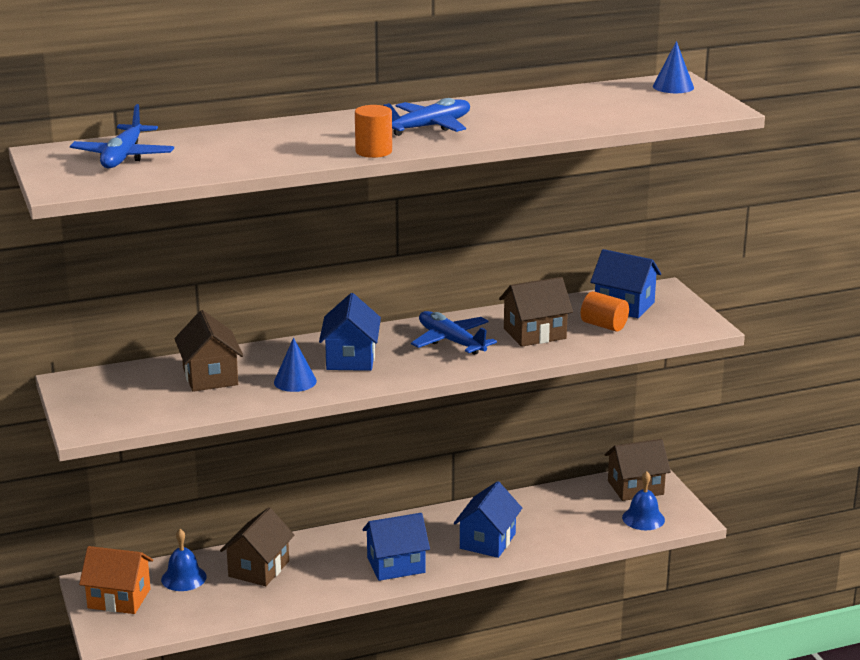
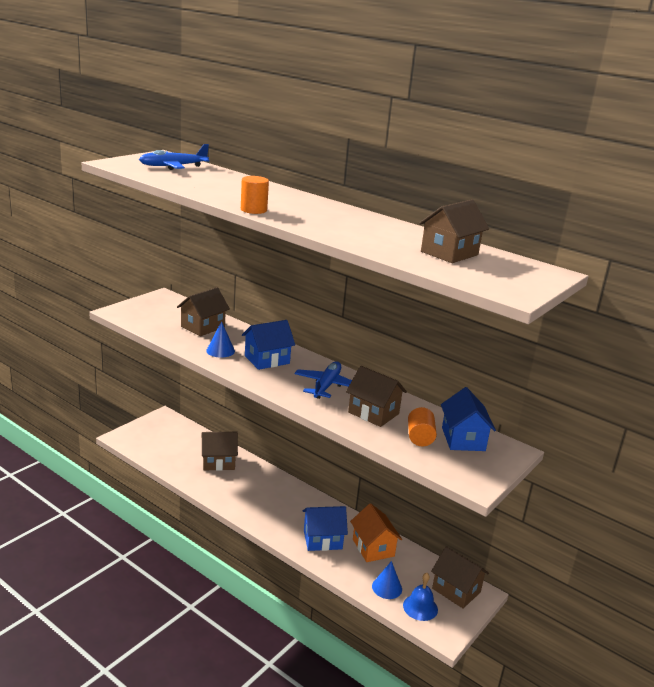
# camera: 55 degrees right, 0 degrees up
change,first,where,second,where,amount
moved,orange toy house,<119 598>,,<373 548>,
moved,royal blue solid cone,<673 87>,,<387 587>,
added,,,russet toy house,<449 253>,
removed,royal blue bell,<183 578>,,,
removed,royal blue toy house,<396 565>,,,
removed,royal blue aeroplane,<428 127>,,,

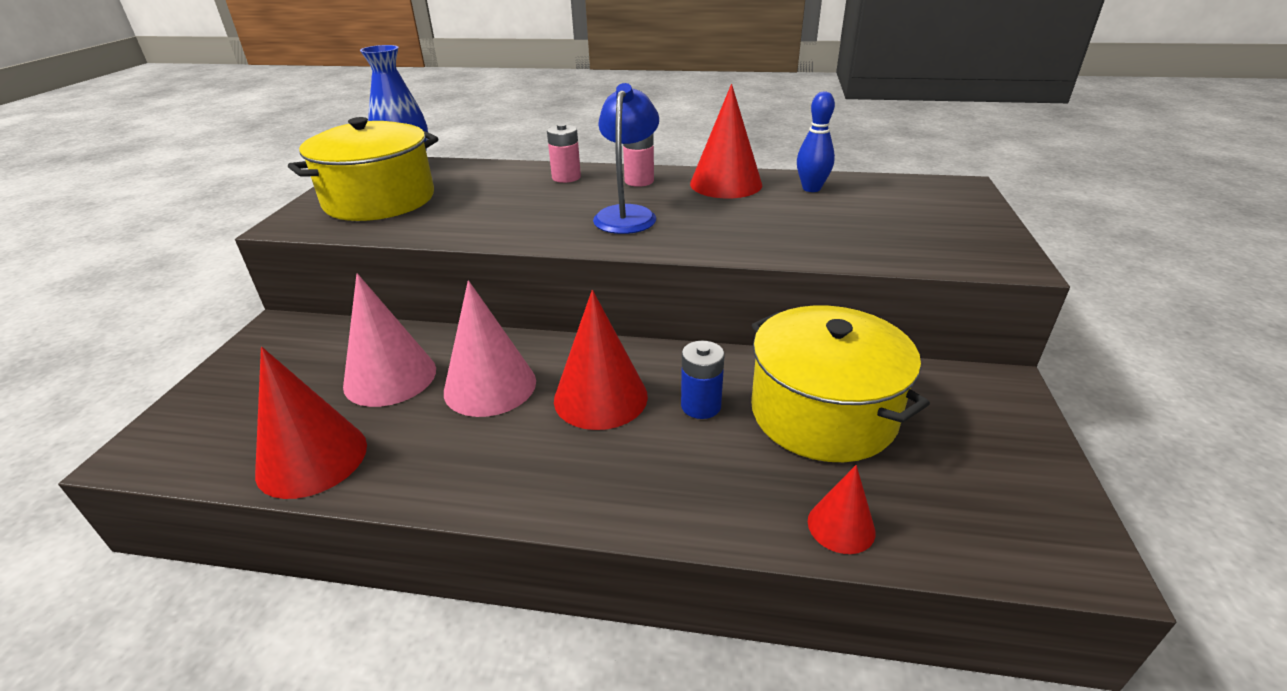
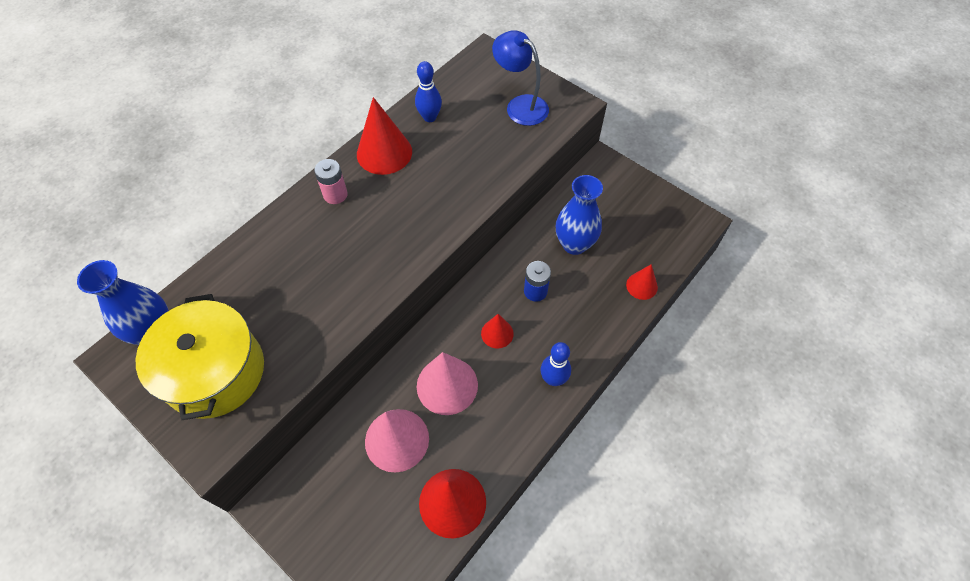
# camera: 60 degrees left, 25 degrees up
change,first,where,second,where,amount
resized,red solid cone,<600 397>,,<497 333>,x0.55
moved,royal blue reading lamp,<627 214>,,<520 105>,
added,,,royal blue skittle,<553 379>,
replaced,bright yellow stockpot,<823 413>,royal blue tall vase,<574 244>,
removed,pink battery,<566 177>,,,

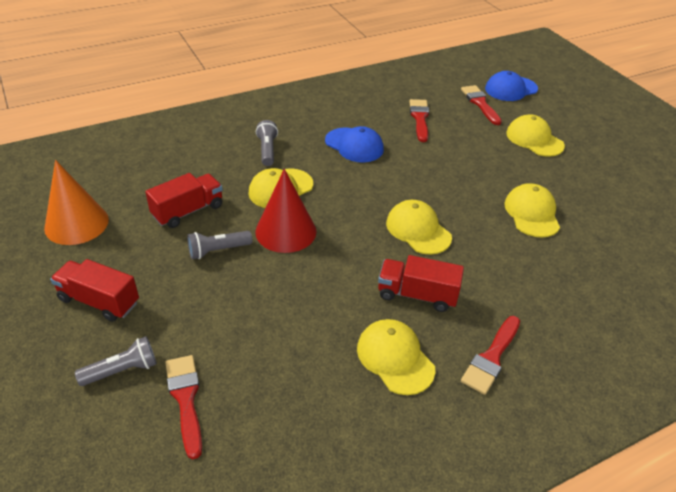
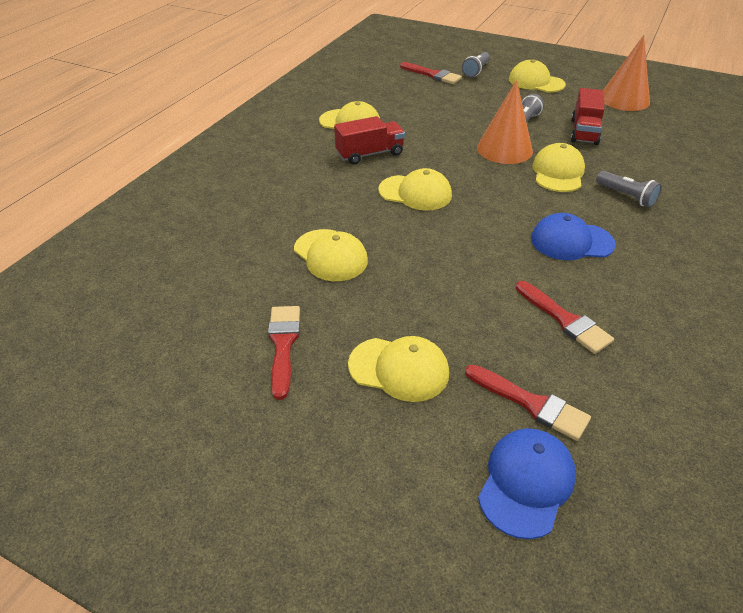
# camera: 145 degrees right, 0 degrees up
change,first,where,second,where,amount
moved,red paintbrush,<491 357>,,<283 345>,
recoloured,red solid cone,<286 231>,orange solid cone,<504 149>,
replaced,red lorry,<99 301>,bright yellow peaked cap,<536 82>,

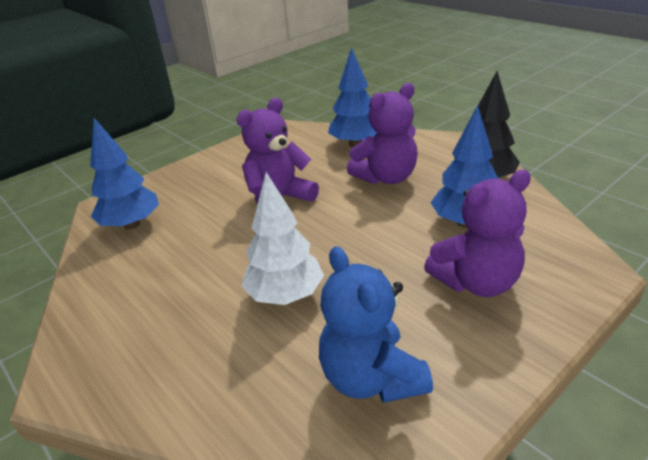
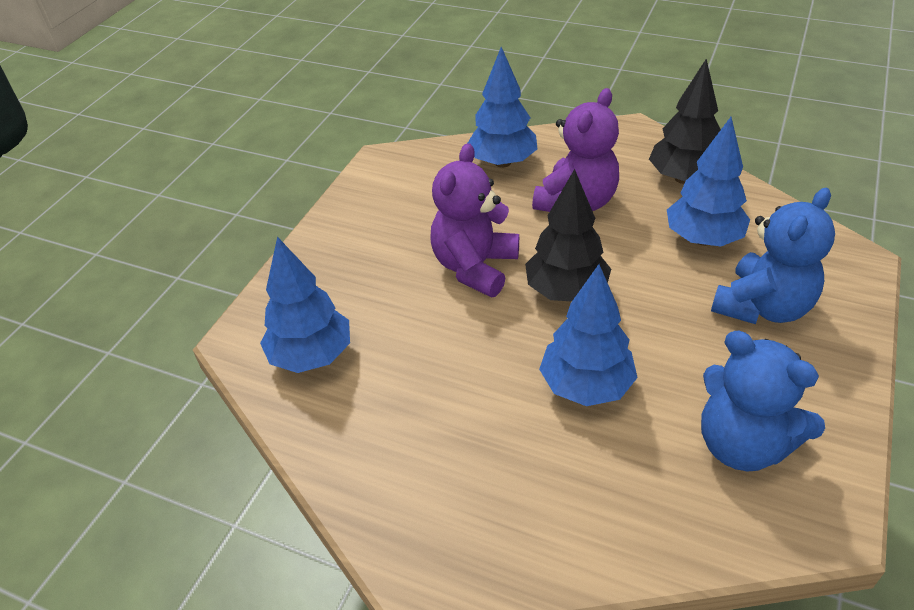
# camera: 25 degrees left, 10 degrees up
change,first,where,second,where,amount
added,,,jet-black tree,<566 291>,
recoloured,white tree,<285 295>,royal blue tree,<586 386>,
recoloured,royal purple teddy bear,<476 282>,royal blue teddy bear,<762 307>,

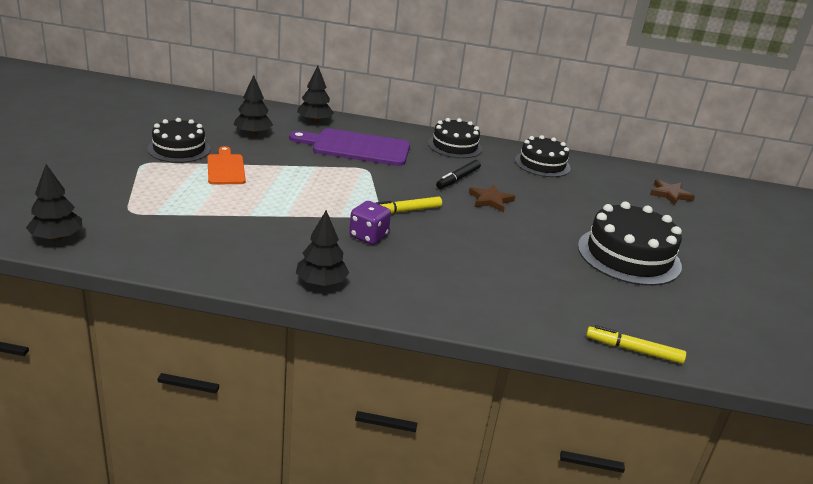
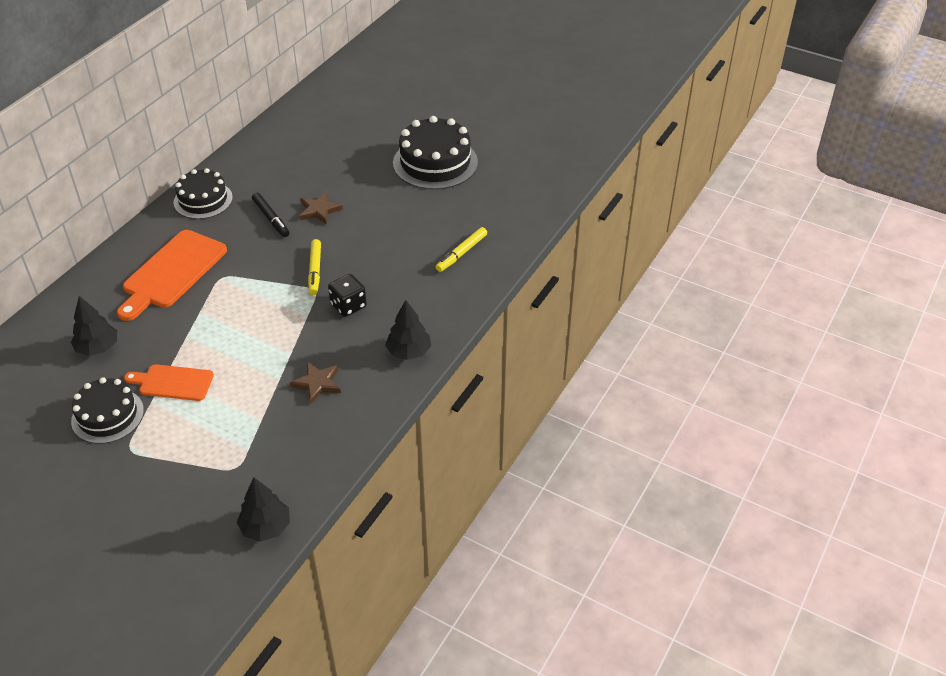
# camera: 65 degrees left, 15 degrees up
change,first,where,second,where,amount
recoloured,royal purple bread board,<356 147>,orange bread board,<172 272>,
moved,russet star shape,<670 194>,,<317 383>,
recoloured,royal purple dice,<368 236>,jet-black dice,<348 305>,
moved,bright yellow marker pen,<633 350>,,<461 253>,
removed,jet-black tree,<314 121>,,,
removed,jet-black layer cake,<542 164>,,,

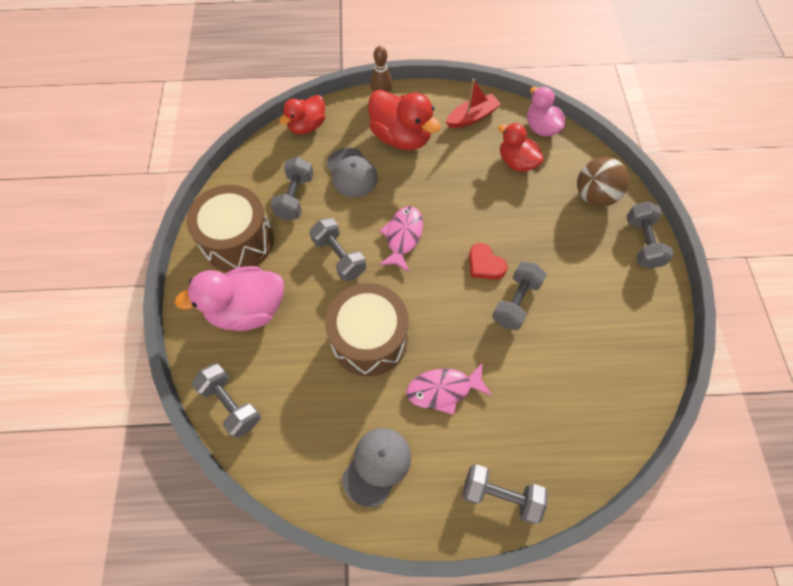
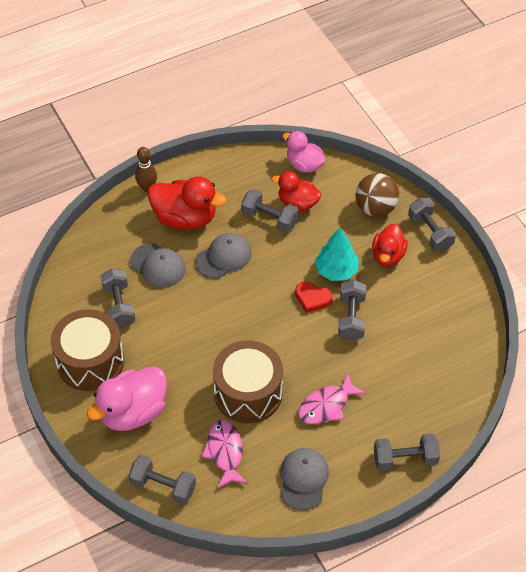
# camera: 25 degrees left, 10 degrees down
change,first,where,second,where,amount
added,,,grey peaked cap,<223 257>,
moved,pink fish,<403 237>,,<225 452>,
moved,grey hand weight,<339 256>,,<269 218>,
added,,,teal tree,<336 270>,
moved,red duck,<307 126>,,<388 256>,
removed,red sailboat,<472 117>,,,

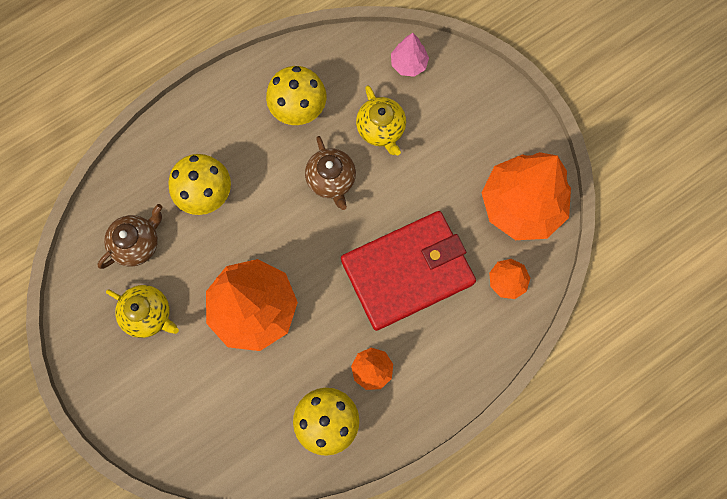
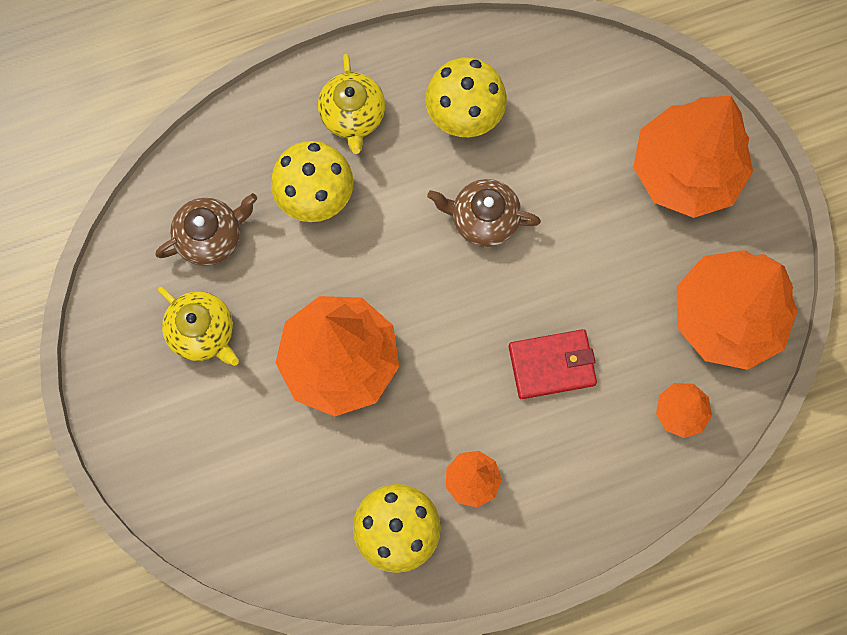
# camera: 15 degrees right, 0 degrees up
change,first,where,second,where,amount
moved,bright yellow china teapot,<381 129>,,<352 116>,
turned,russet china teapot,<331 180>,,<483 219>,105 degrees clockwise
resized,red card wallet,<407 271>,,<551 365>,x0.52
added,,,orange tree,<685 171>,
removed,pink tree,<409 64>,,,

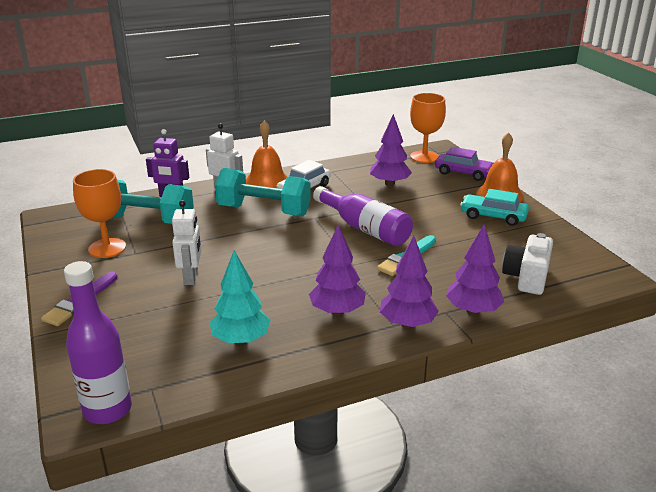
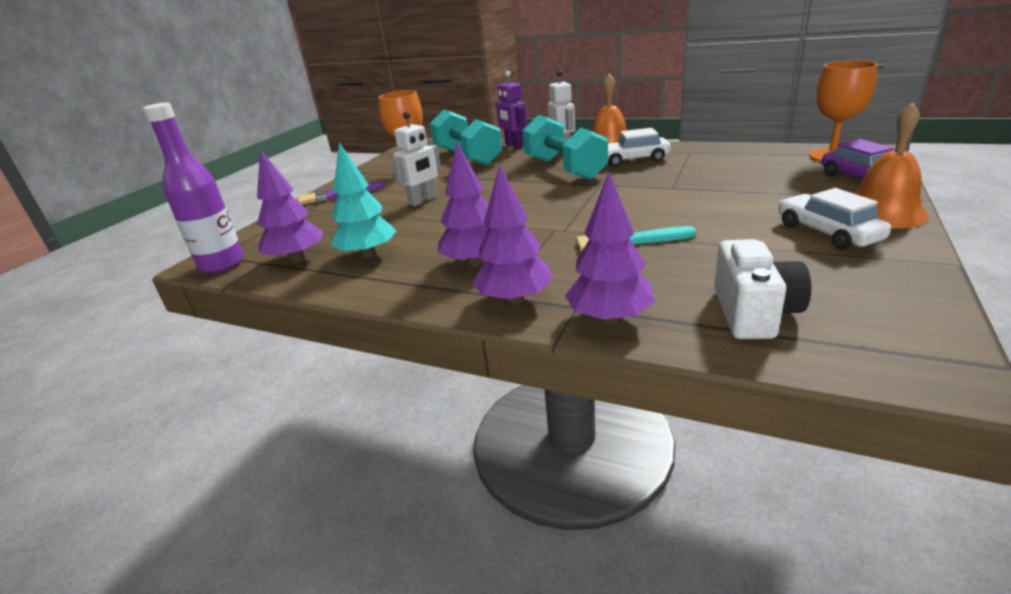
# camera: 50 degrees right, 0 degrees up
change,first,where,second,where,amount
moved,royal purple tree,<389 184>,,<297 259>,
turned,white compact camera,<526 278>,,<754 313>,120 degrees clockwise
recoloured,teal car,<493 216>,white car,<827 233>,
removed,royal purple drink bottle,<365 228>,,,

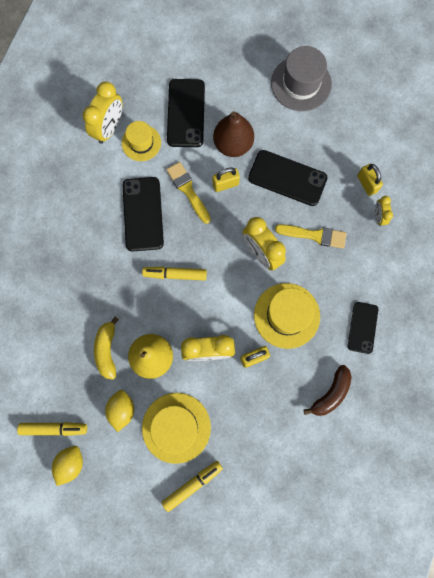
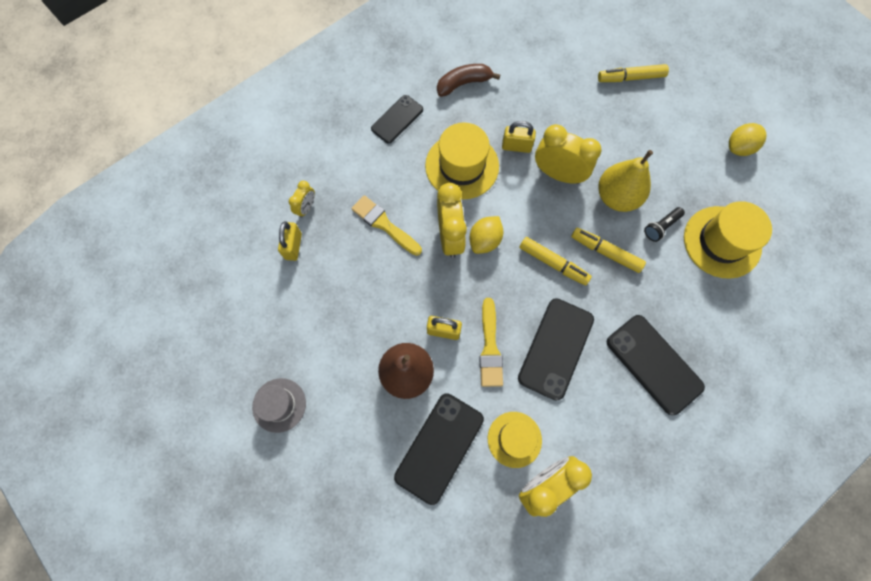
# camera: 150 degrees left, 5 degrees down
change,first,where,second,where,amount
resized,grey top hat,<301 83>,,<279 405>,x0.64
moved,bright yellow lemon,<122 410>,,<485 240>,
moved,bright yellow marker pen,<54 428>,,<605 252>,
moved,jet-black phone,<287 178>,,<654 364>,
replaced,bright yellow banana fruit,<107 350>,jet-black pocket torch,<661 227>,
moved,bright yellow top hat,<176 427>,,<722 242>,

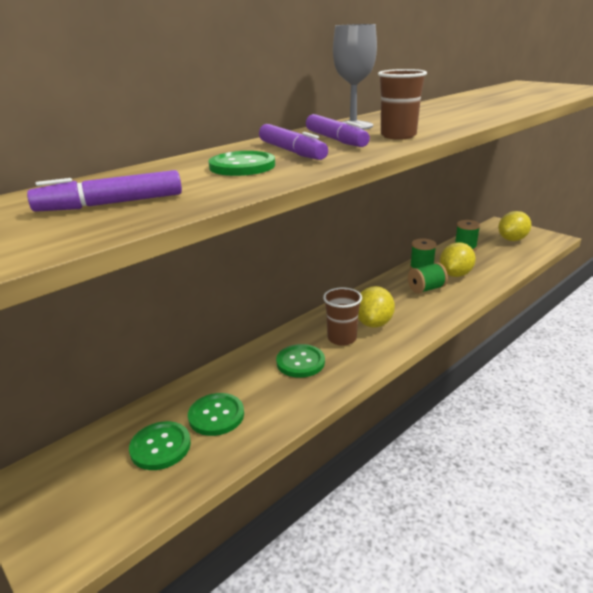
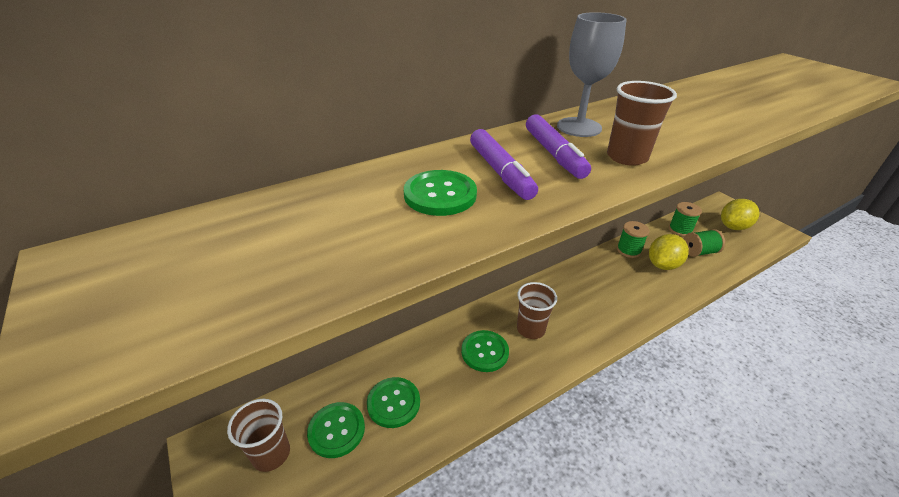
# camera: 10 degrees right, 10 degrees up
change,first,where,second,where,amount
added,,,russet beaker,<271 454>,
moved,green bobbin,<426 289>,,<699 252>,
removed,royal purple marker pen,<111 204>,,,
removed,bright yellow lemon,<373 323>,,,

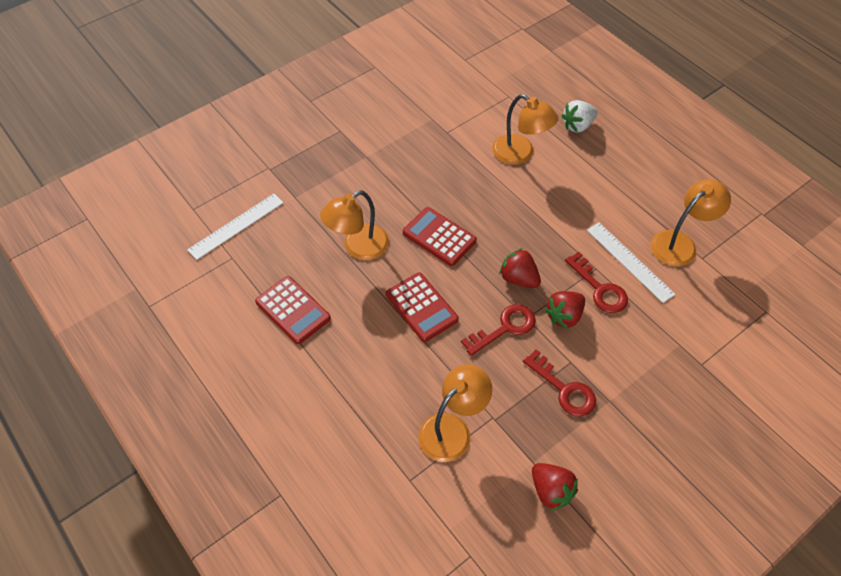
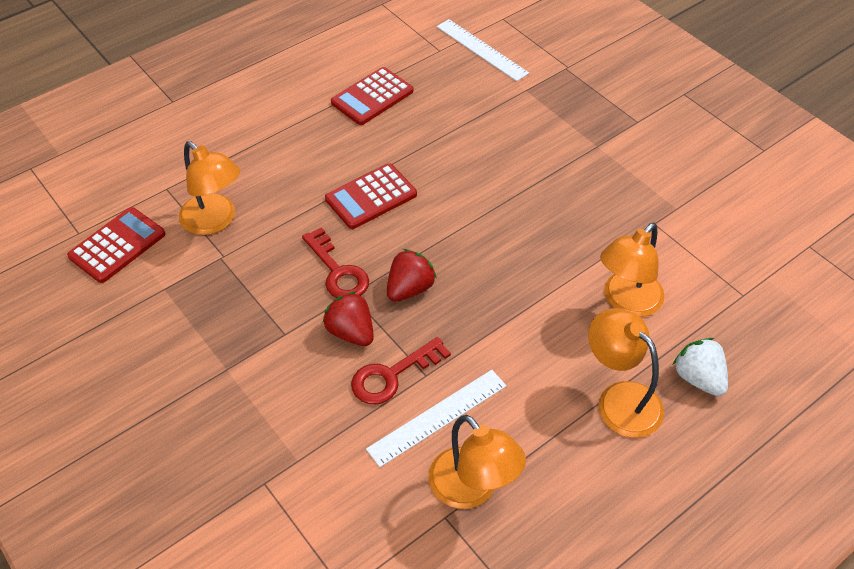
# camera: 90 degrees right, 5 degrees down
change,first,where,second,where,amount
moved,red calculator,<439 237>,,<117 245>,
moved,orange reading lamp,<358 247>,,<619 399>,
removed,red key,<564 389>,,,
removed,red toy strawberry,<551 491>,,,

